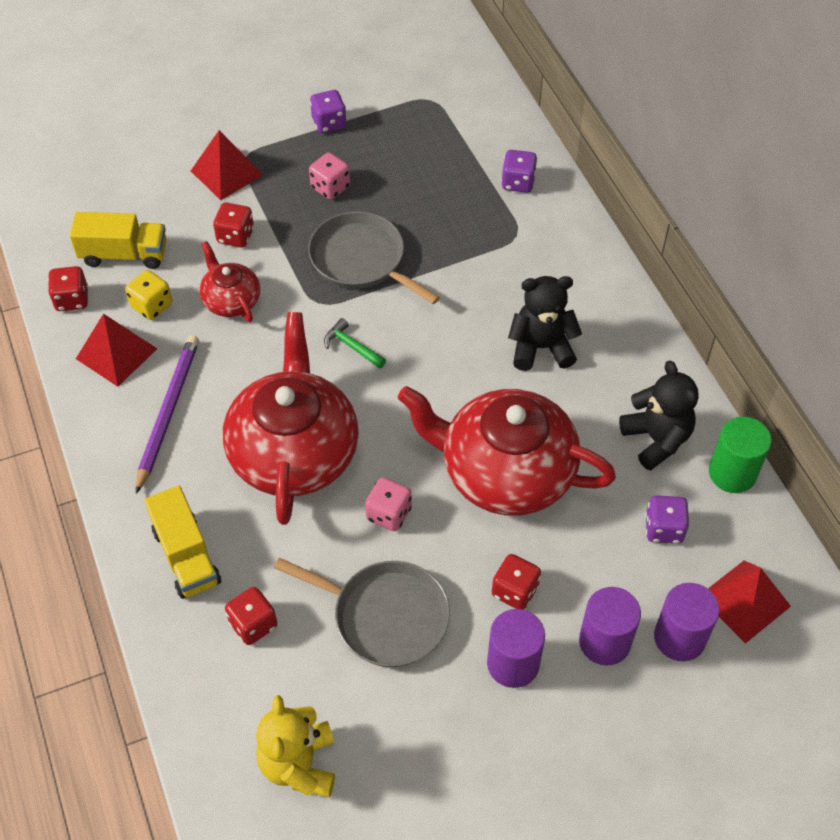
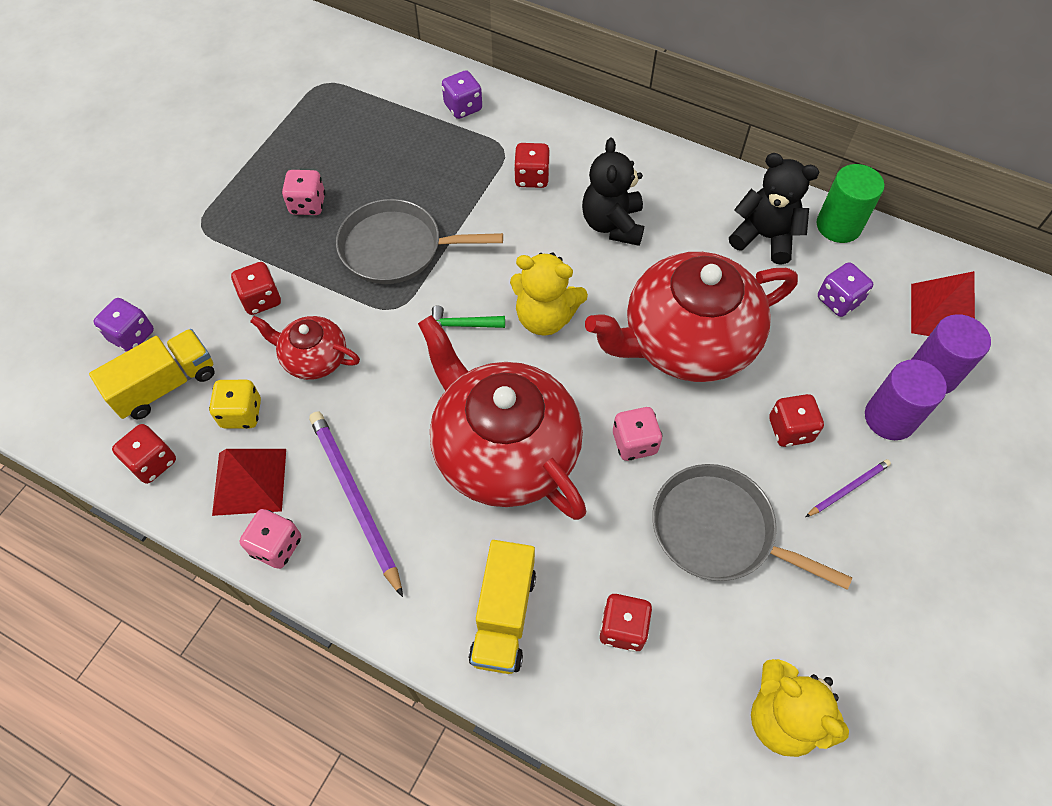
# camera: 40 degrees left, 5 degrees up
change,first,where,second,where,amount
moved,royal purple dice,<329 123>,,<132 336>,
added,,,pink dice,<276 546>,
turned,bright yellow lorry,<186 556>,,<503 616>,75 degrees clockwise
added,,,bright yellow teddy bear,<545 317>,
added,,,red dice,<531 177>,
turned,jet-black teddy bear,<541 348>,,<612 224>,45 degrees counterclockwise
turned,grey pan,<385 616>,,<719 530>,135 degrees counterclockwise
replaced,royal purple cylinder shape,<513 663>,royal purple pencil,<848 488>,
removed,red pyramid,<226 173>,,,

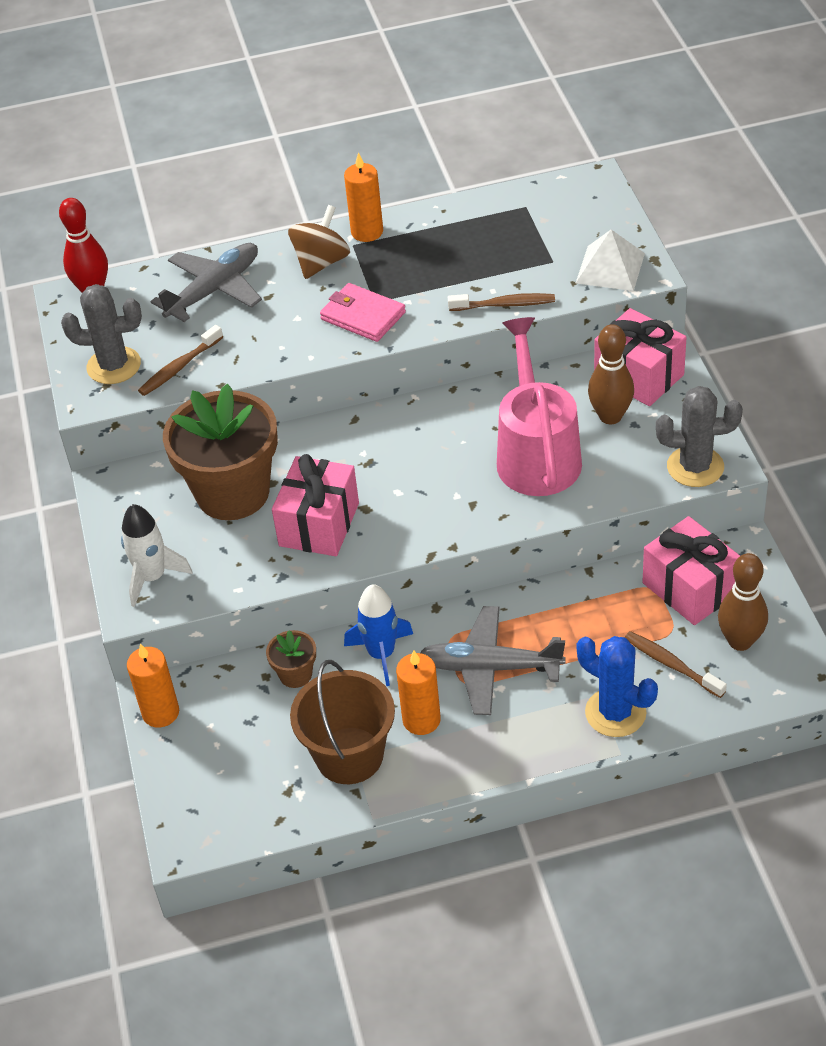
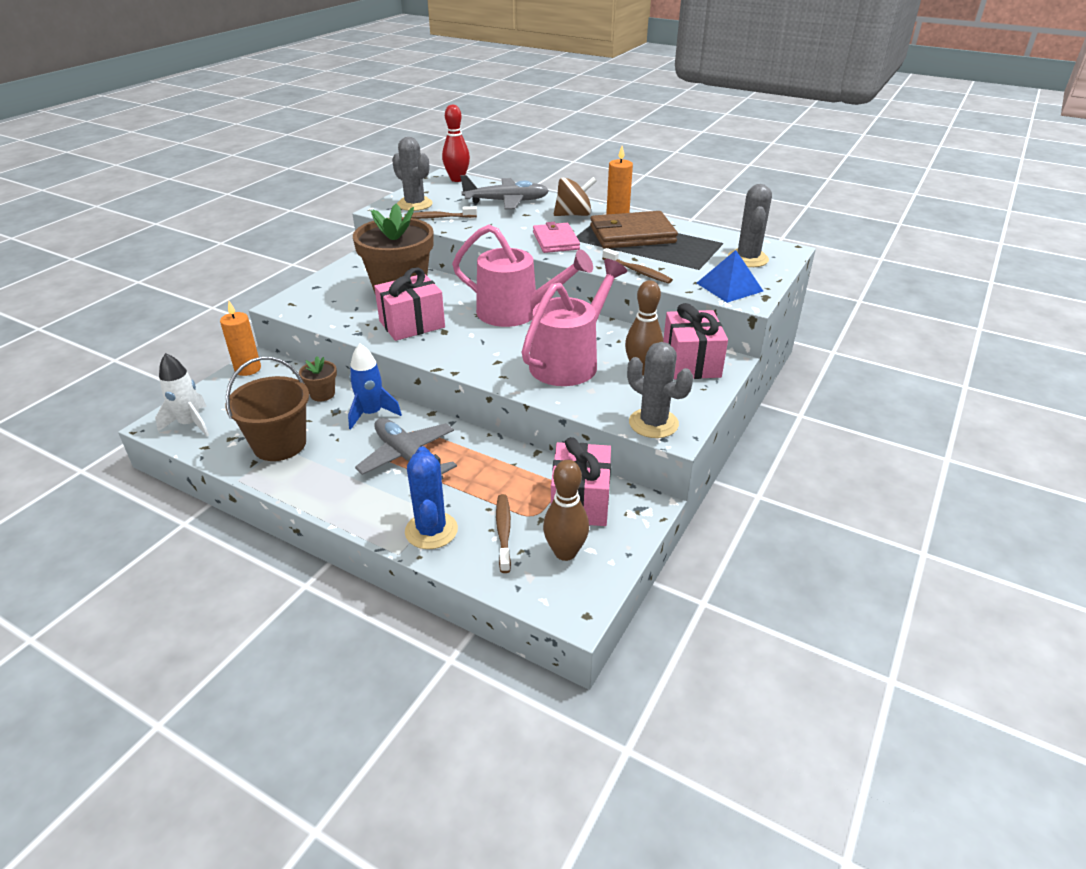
# camera: 40 degrees right, 10 degrees down
change,first,where,second,where,amount
moved,white toy rocket,<152 577>,,<190 424>,
added,,,pink watering pot,<517 313>,
added,,,russet card wallet,<632 235>,
recoloured,white pyramid,<610 268>,royal blue pyramid,<729 287>,
added,,,grey cactus,<748 259>,
removed,orange pillar candle,<421 720>,,,

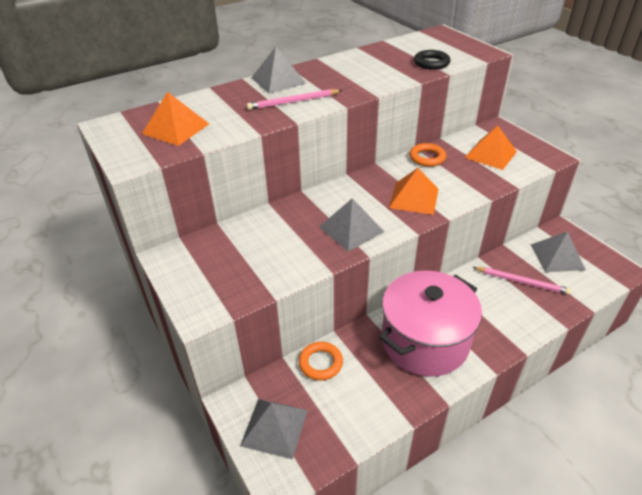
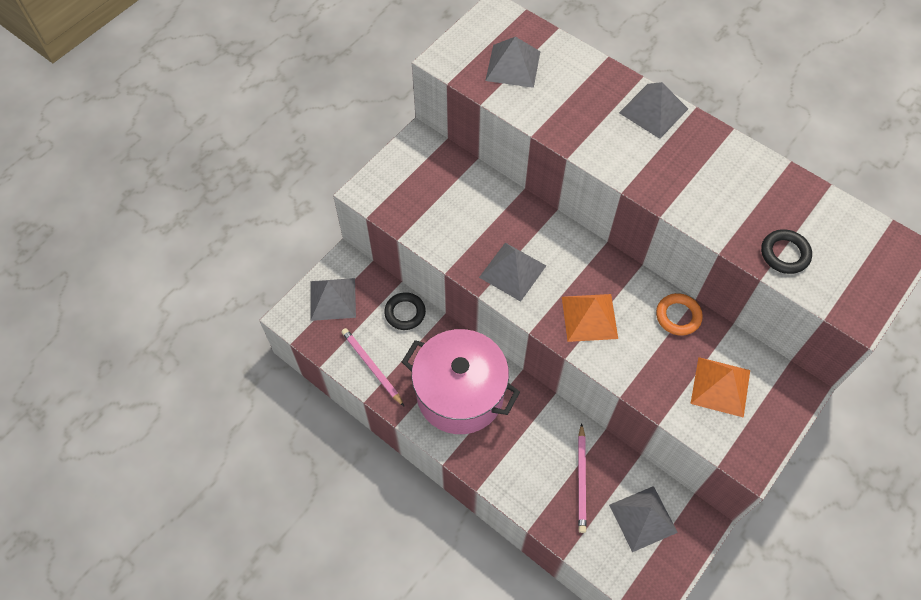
# camera: 70 degrees right, 20 degrees up
change,first,where,second,where,amount
moved,pink pencil,<293 102>,,<371 367>,
recoloured,orange hoop,<320 363>,jet-black hoop,<405 313>,
recoloured,orange pyramid,<175 128>,grey pyramid,<513 65>,

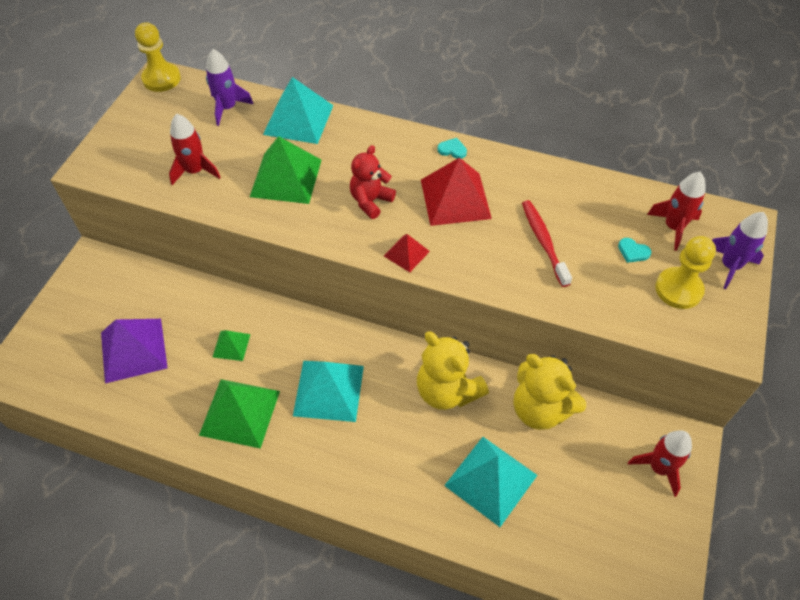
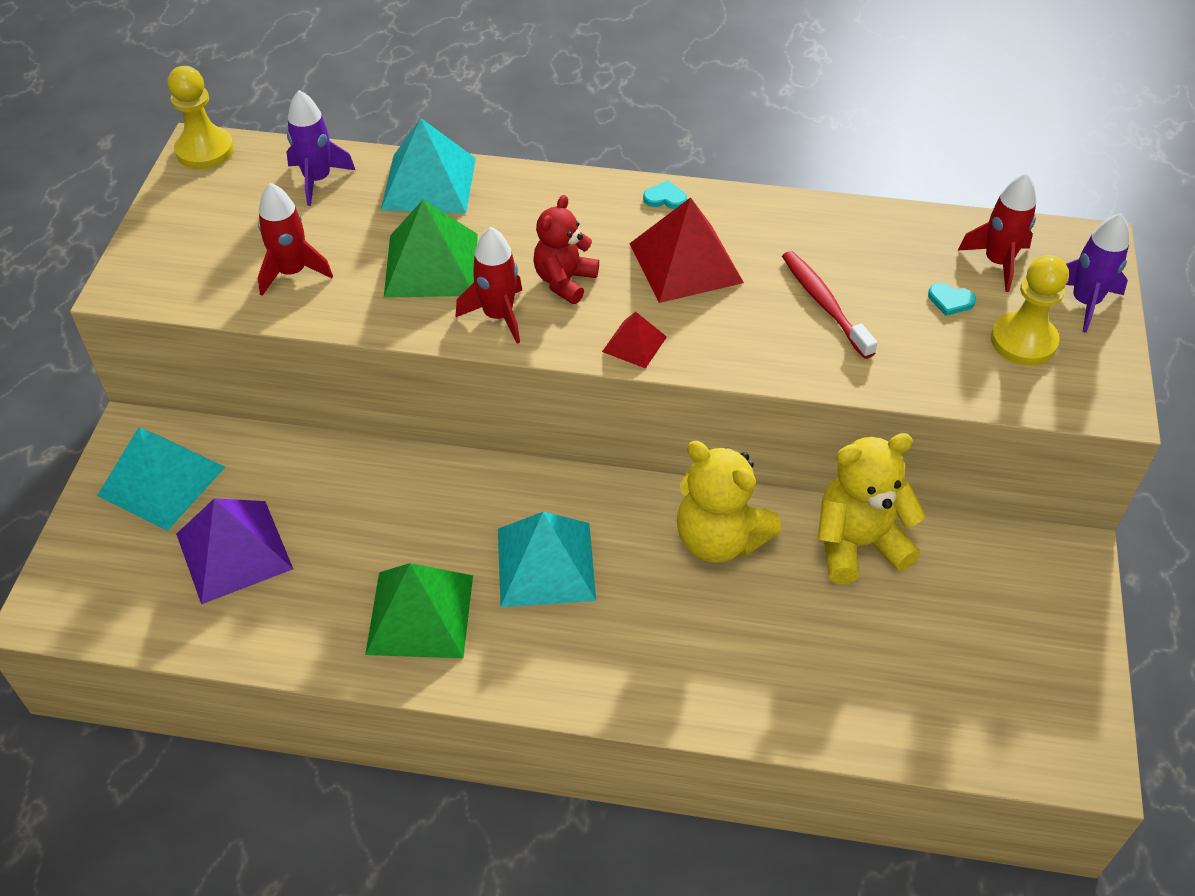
# camera: 10 degrees left, 5 degrees down
change,first,where,second,where,amount
moved,teal pyramid,<491 480>,,<161 481>,
moved,red toy rocket,<659 468>,,<498 316>,
turned,bright yellow teddy bear,<540 409>,,<858 544>,135 degrees clockwise
removed,green pyramid,<231 345>,,,

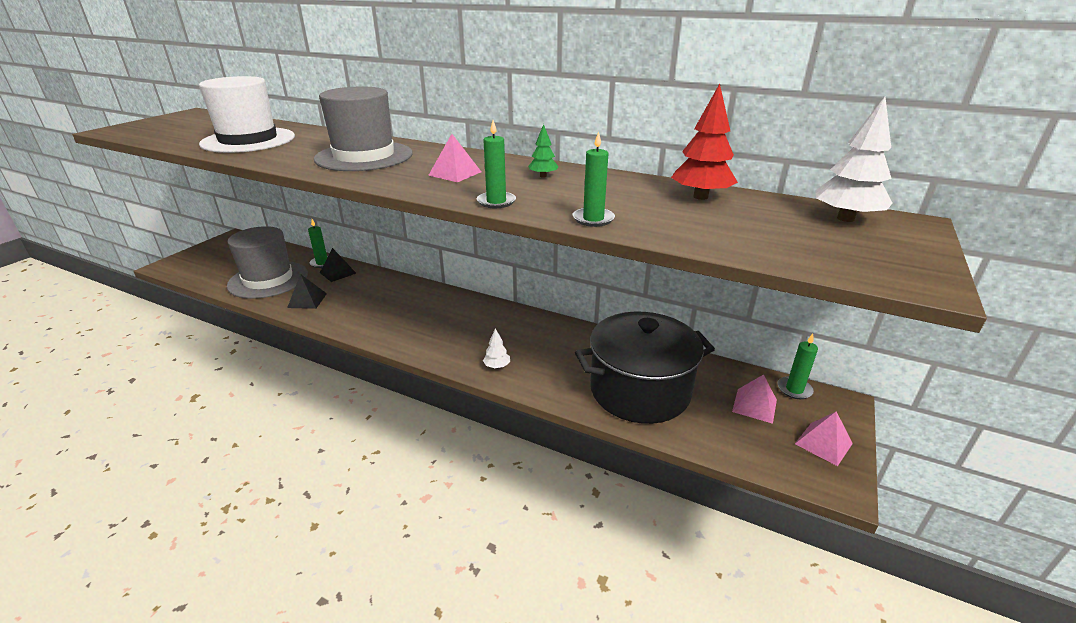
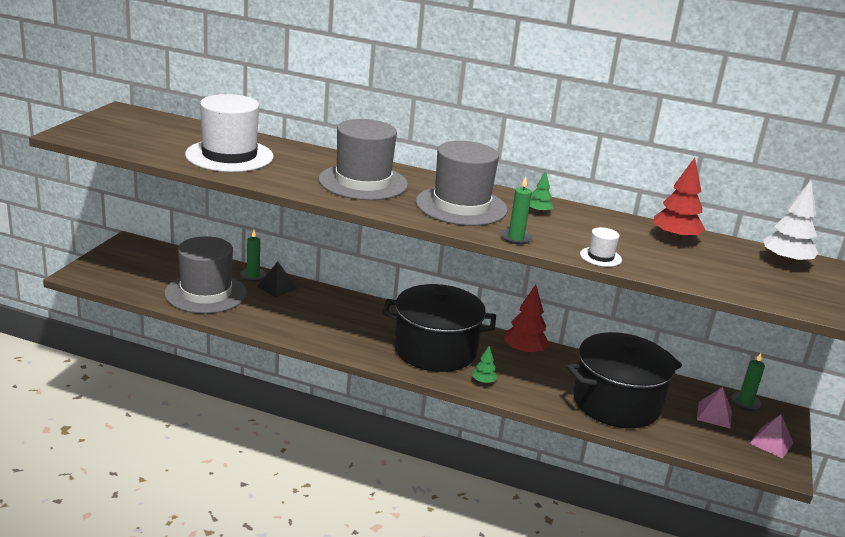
# camera: 10 degrees left, 5 degrees down
change,first,where,second,where,amount
added,,,jet-black stockpot,<435 350>,
replaced,pink pyramid,<455 173>,grey top hat,<461 206>,
recoloured,white tree,<497 366>,green tree,<483 382>,
added,,,red tree,<524 351>,
replaced,green pillar candle,<593 219>,white top hat,<600 257>,
removed,jet-black pyramid,<307 300>,,,

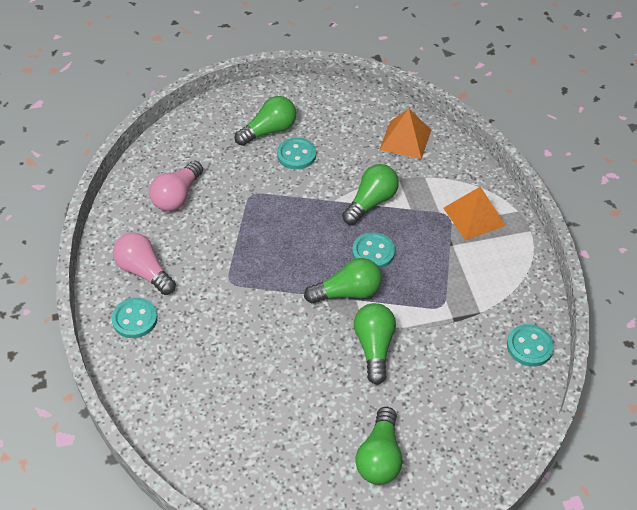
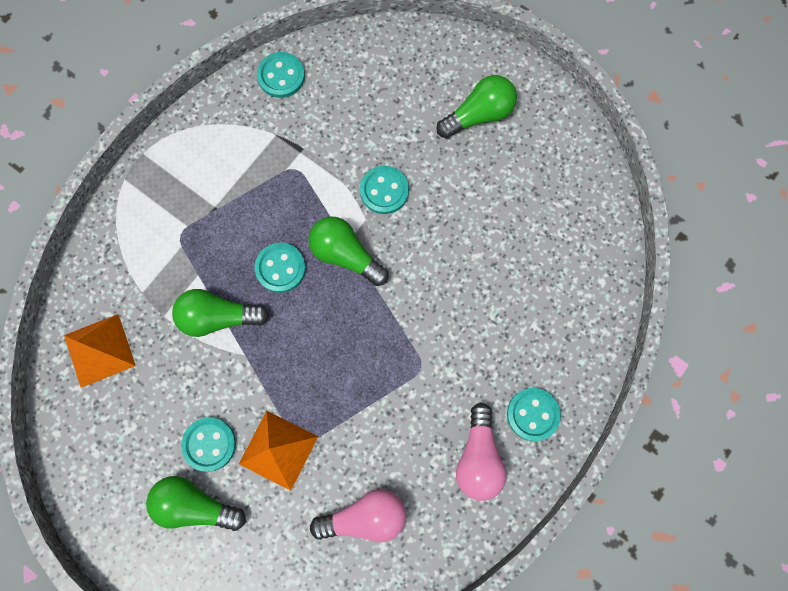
# camera: 130 degrees left, 25 degrees up
change,first,where,second,where,amount
moved,orange pyramid,<474 216>,,<278 450>,
replaced,green lightbulb,<374 347>,teal shirt button,<384 191>,

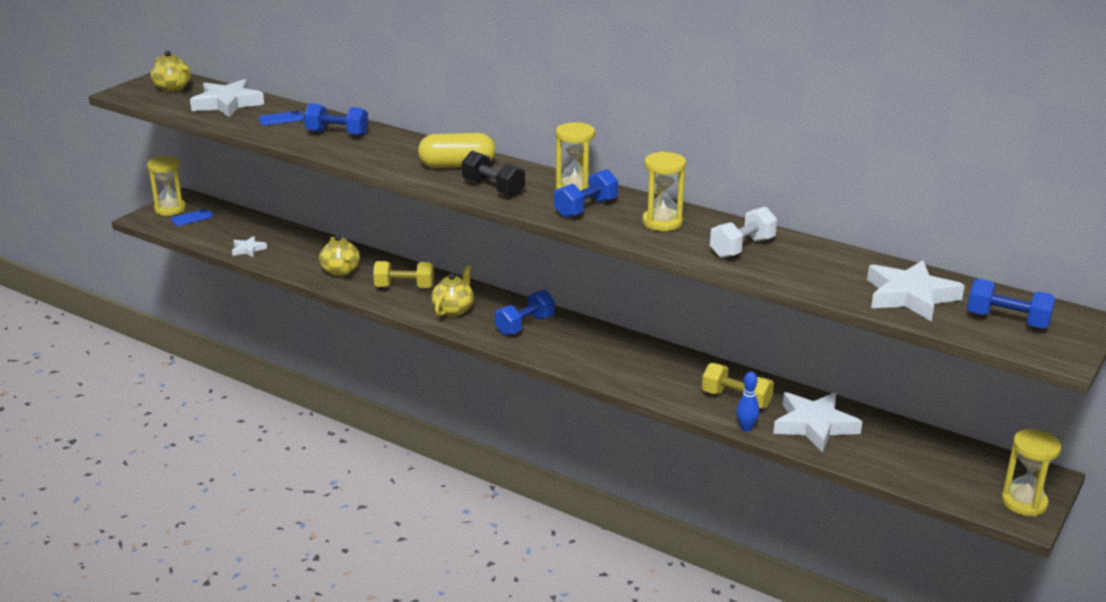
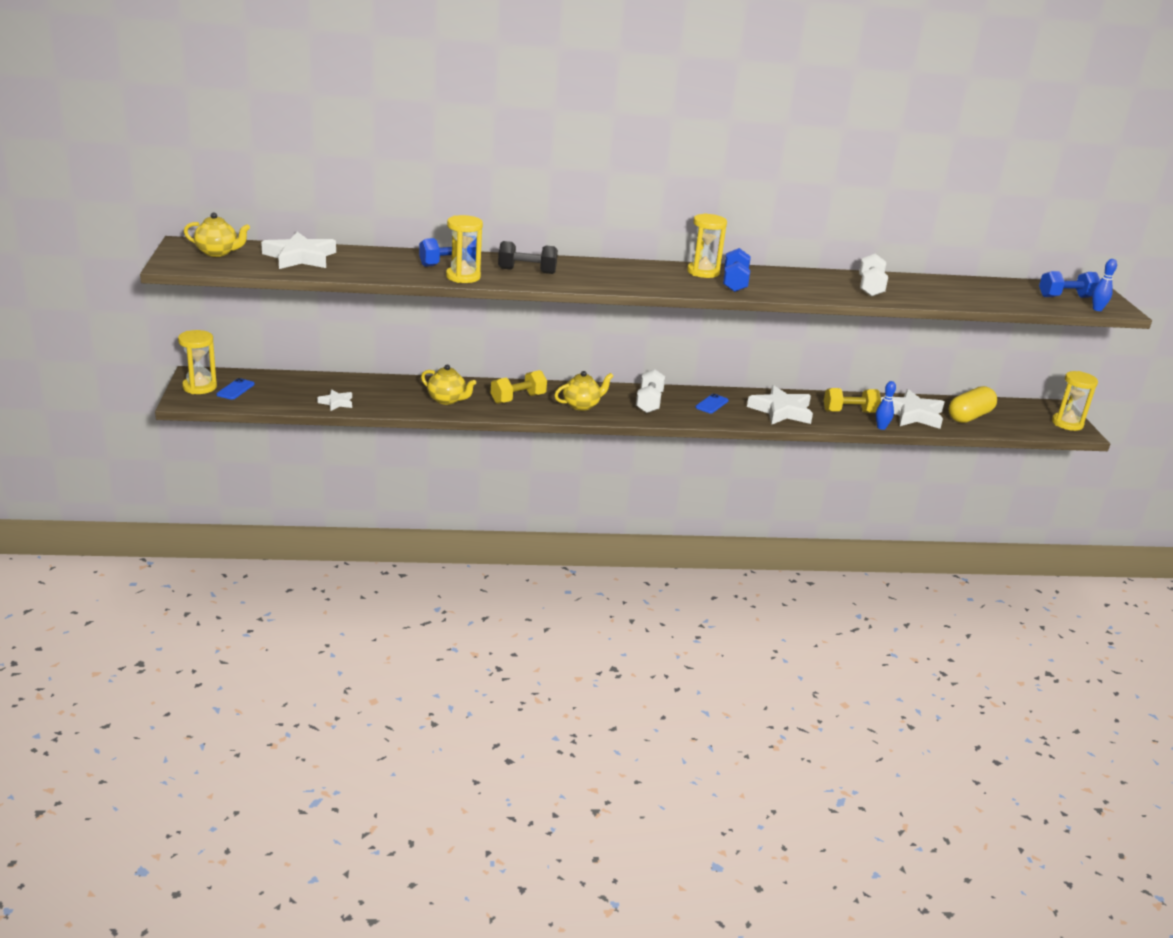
# camera: 40 degrees left, 0 degrees up
change,first,where,second,where,amount
moved,bright yellow sandglass,<662 222>,,<463 277>,
moved,jet-black hand weight,<493 188>,,<527 271>,
turned,bright yellow china teapot,<453 310>,,<582 405>,75 degrees clockwise
recoloured,royal blue hand weight,<525 325>,white hand weight,<649 402>,
moved,royal blue phone,<281 119>,,<712 404>,
moved,white star shape,<910 296>,,<781 411>,
moved,bright yellow pill shape,<457 165>,,<969 416>,
added,,,royal blue skittle,<1097 309>,

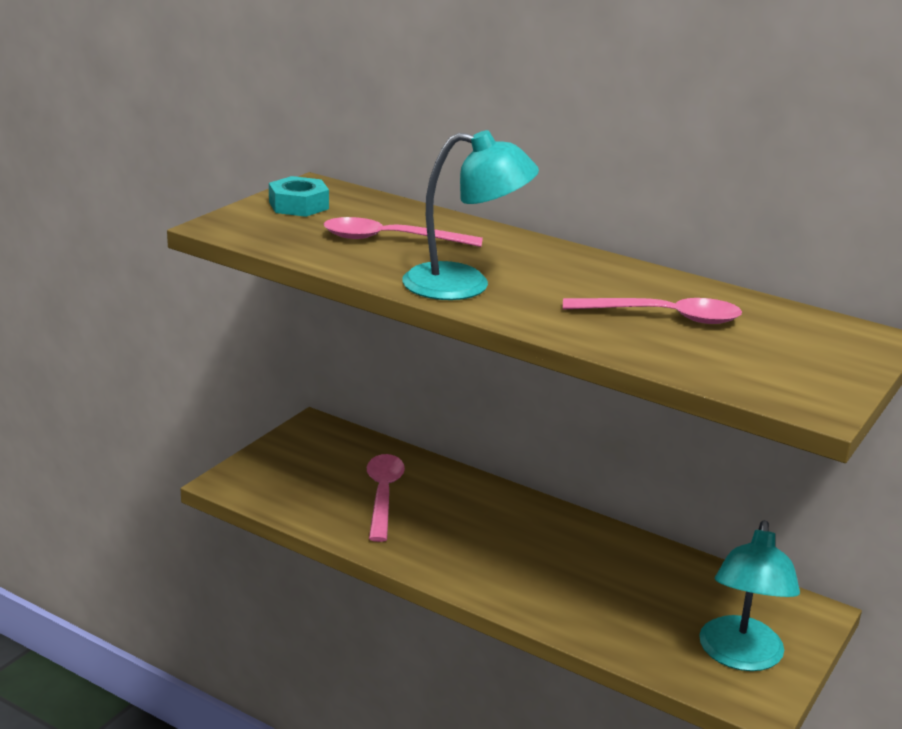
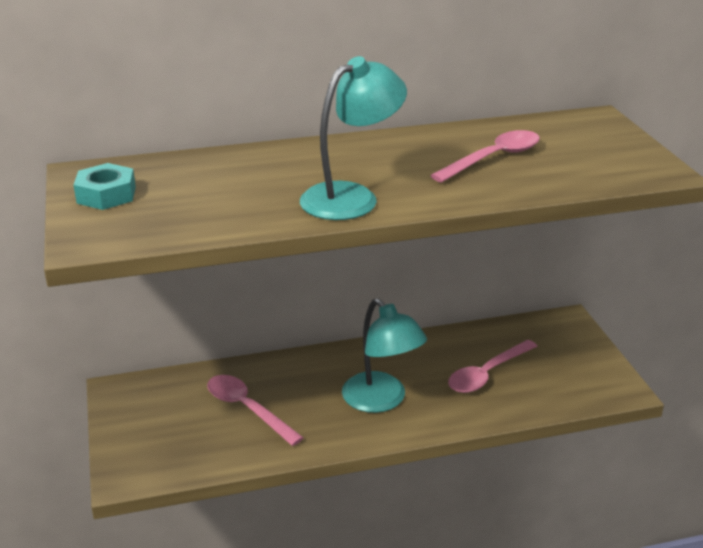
# camera: 45 degrees left, 5 degrees up
change,first,where,second,where,amount
moved,teal reading lamp,<740 656>,,<381 400>,
moved,pink tablespoon,<391 239>,,<487 374>,

